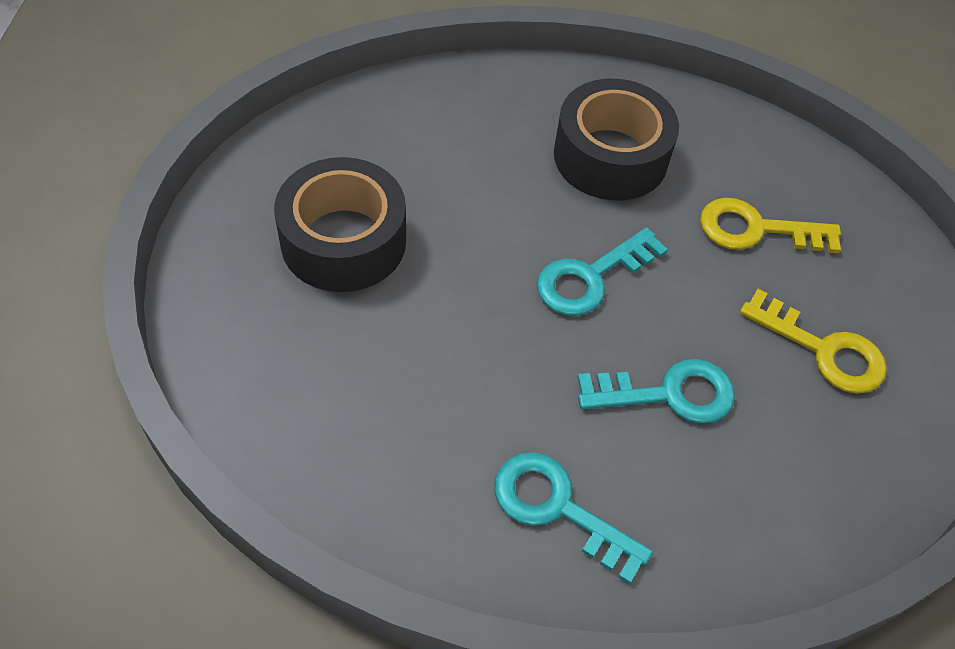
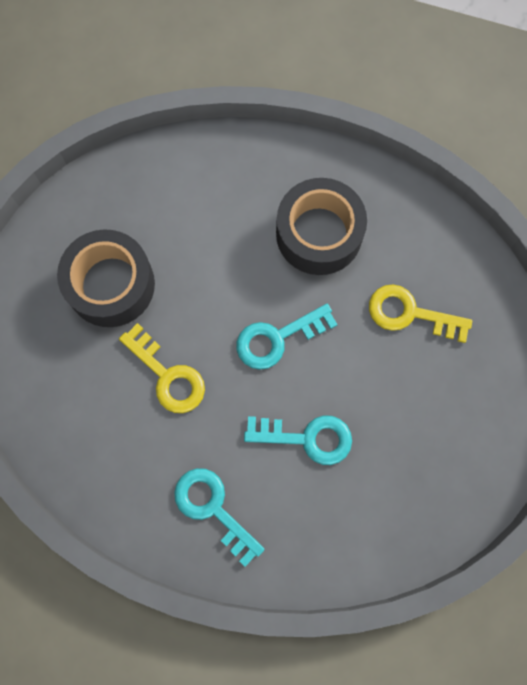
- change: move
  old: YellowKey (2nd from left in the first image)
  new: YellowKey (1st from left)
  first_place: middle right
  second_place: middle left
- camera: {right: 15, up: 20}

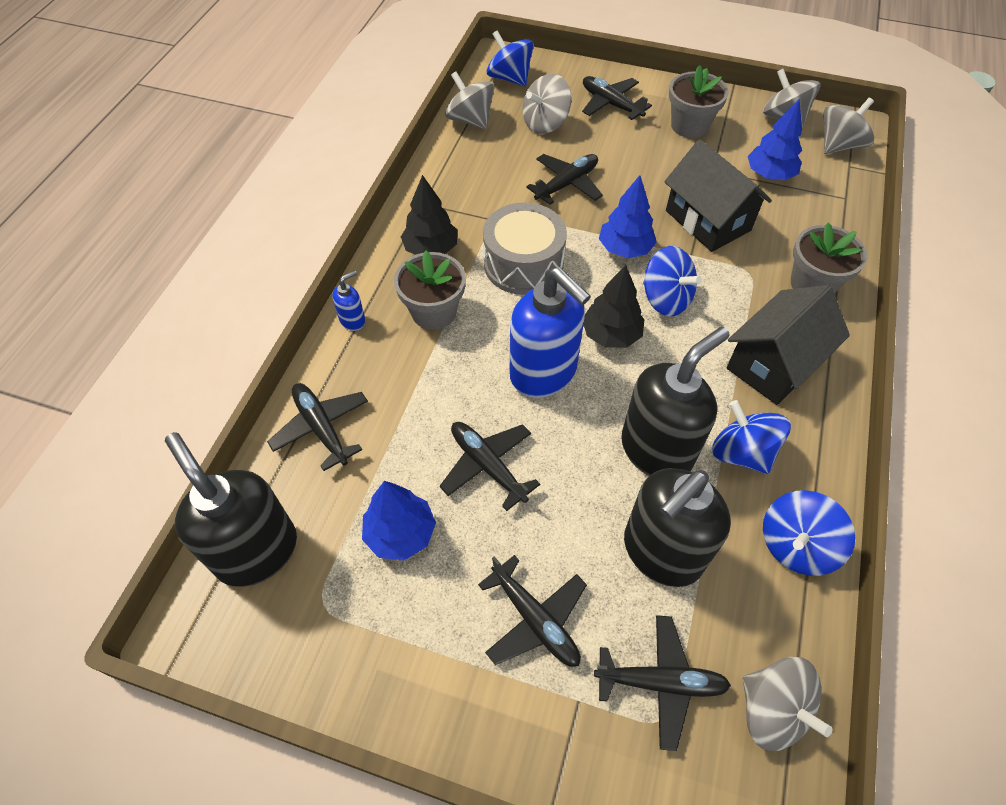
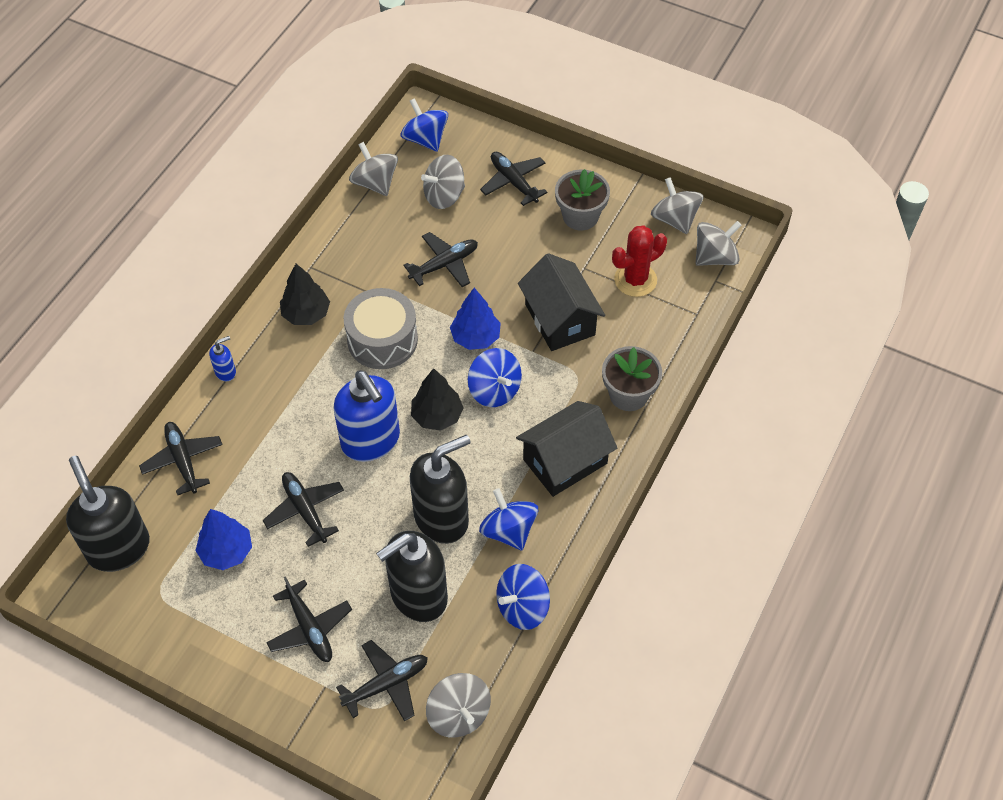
- change: delete
  old: GreyFlowerPot (1st from left)
  first_place: centre
- change: rotate
  old: BlackPlane (6th from left in the first image)
  first_place: bottom centre
  second_place: bottom centre
  degrees: -45
- change: replace
  old: BlueTree (3rd from left)
  new: RedCactus
  first_place: top right
  second_place: top centre
- camera: {right: 10, up: 0}

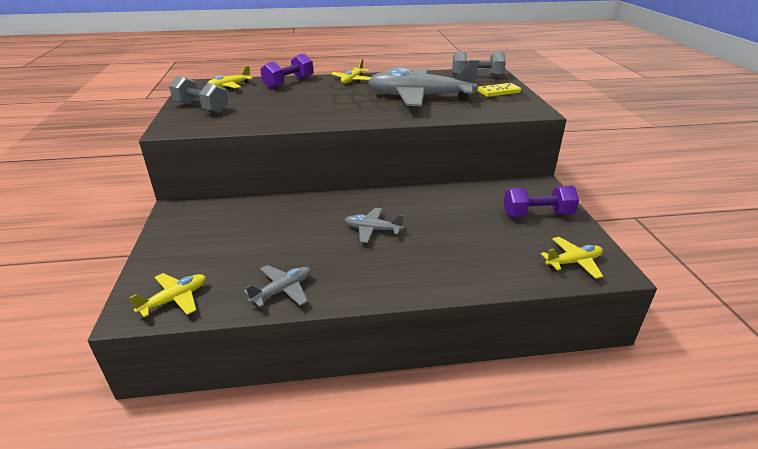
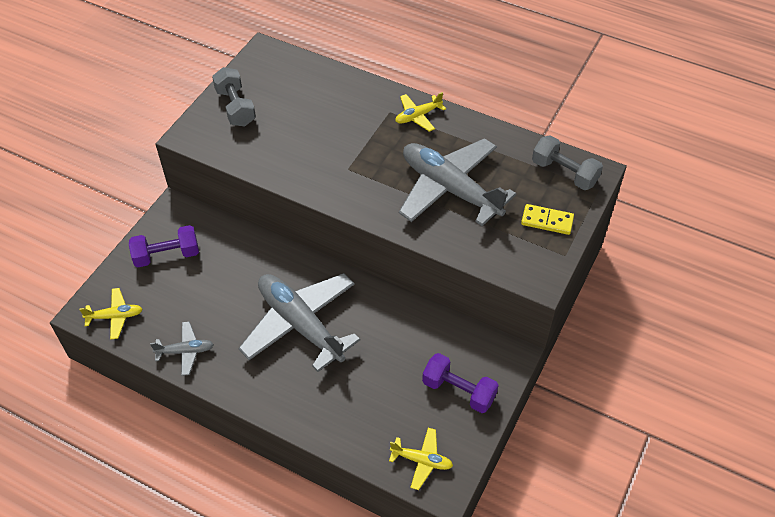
- change: delete
  old: YellowPlane (2nd from left)
  first_place: top left
- change: move
  old: PurpleDumbbell (1st from left)
  first_place: top centre
  second_place: middle left
- change: resize
  old: GreyPlane (2nd from left)
  first_place: centre
  second_place: centre
  factor: 2.21
- camera: {right: 35, up: 20}

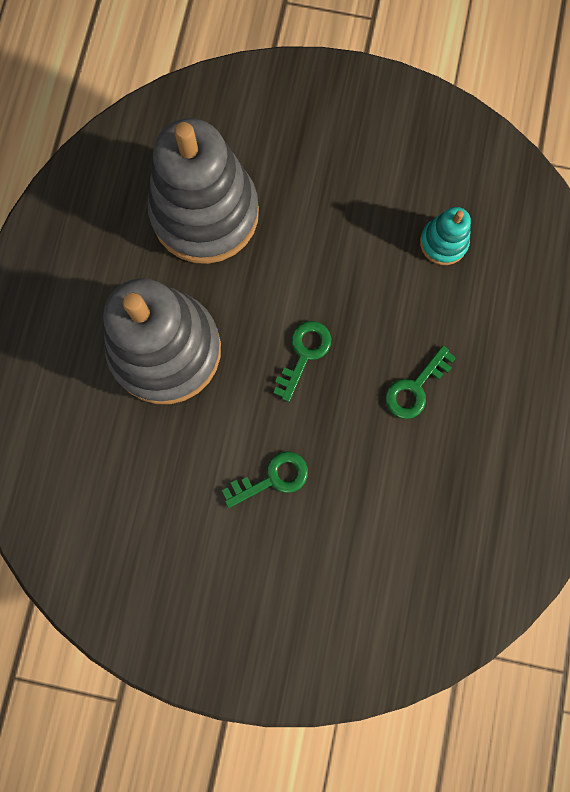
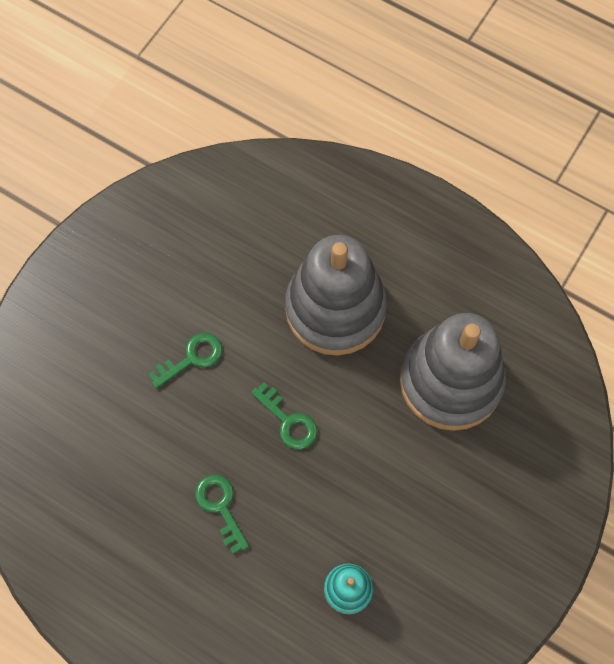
- change: rotate
  old: GreenKey (1st from left)
  first_place: centre
  second_place: middle left
  degrees: -120
- camera: {right: 110, up: -10}

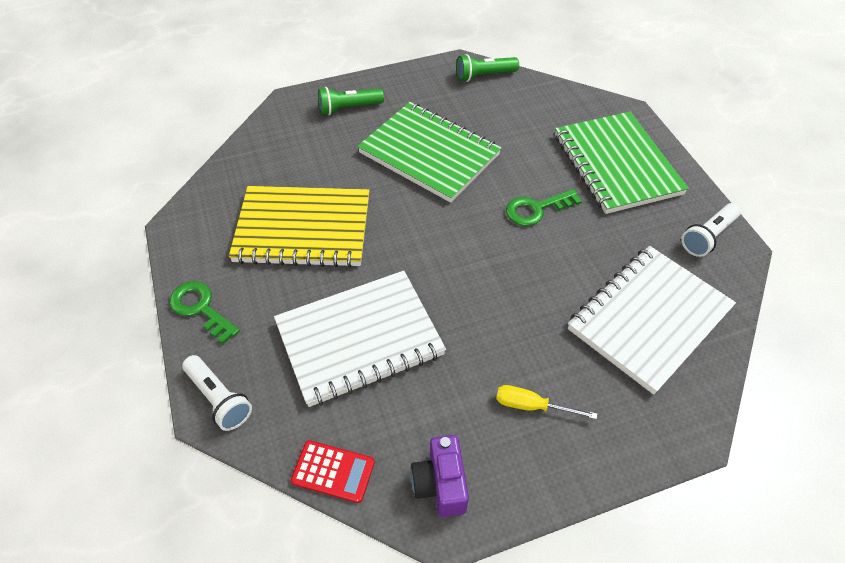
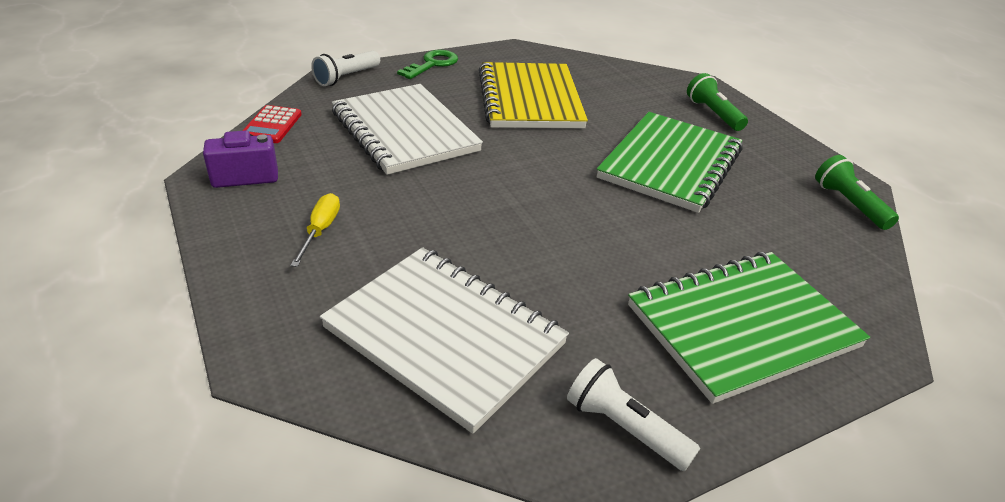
- change: delete
  old: GreenKey (2nd from left)
  first_place: centre
- camera: {right: 80, up: -15}

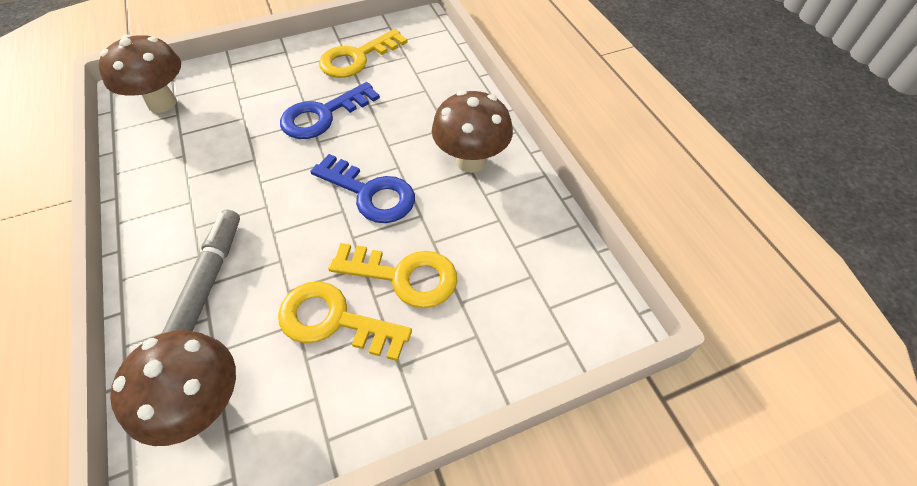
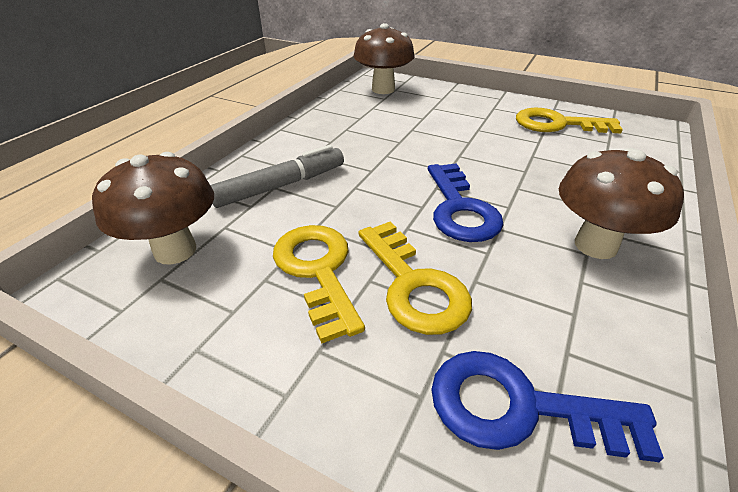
- change: move
  old: BlueKey (1st from left in the first image)
  new: BlueKey (2nd from left)
  first_place: top centre
  second_place: bottom right
- camera: {right: 50, up: -15}

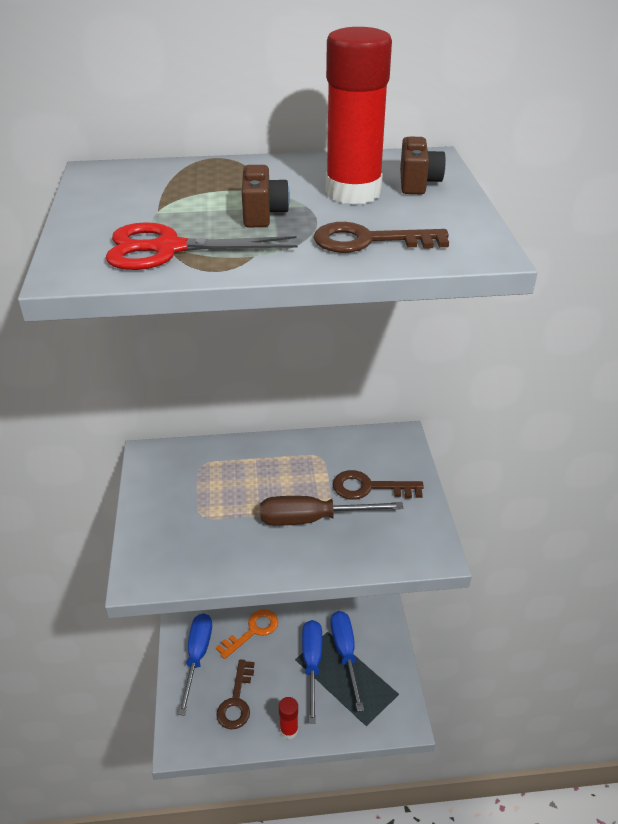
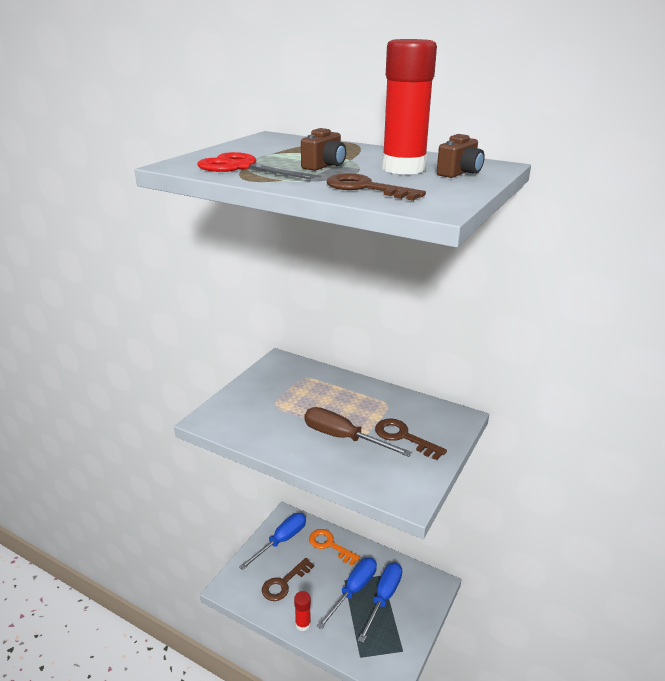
- change: rotate
  old: OrangeKey
  first_place: bottom centre
  second_place: bottom centre
  degrees: -135
- camera: {right: 35, up: -10}

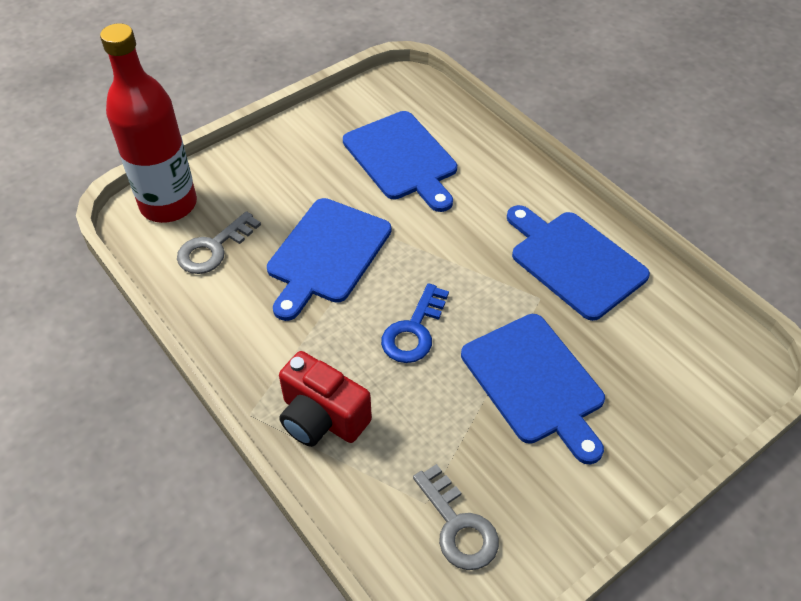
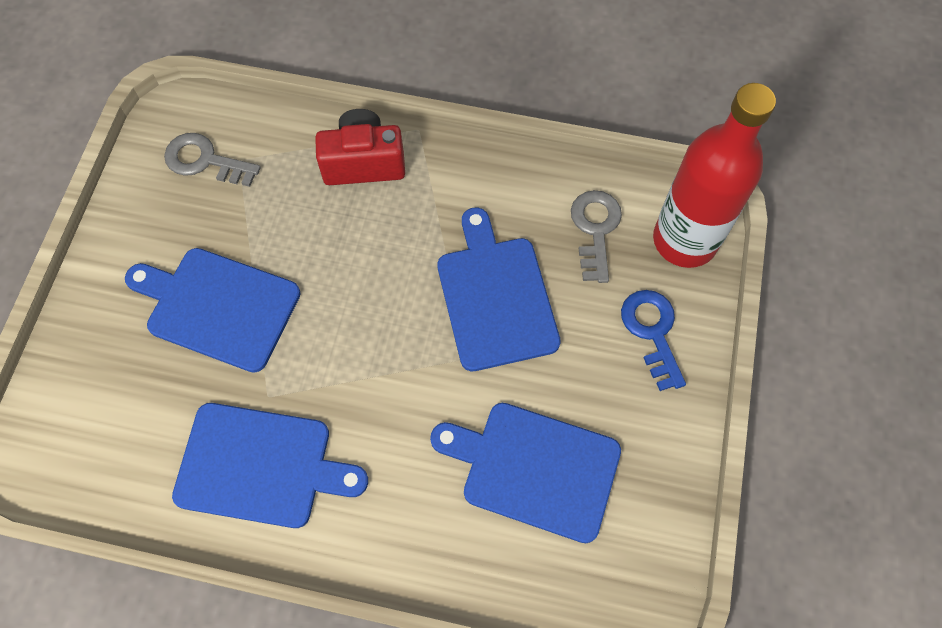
- change: move
  old: BlueKey
  first_place: centre
  second_place: middle right
- camera: {right: 140, up: 15}

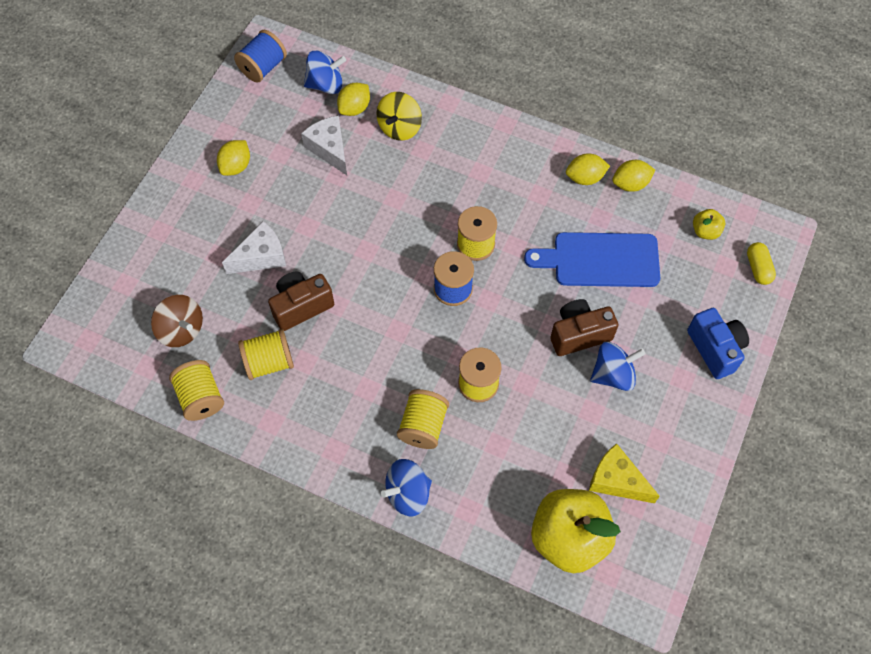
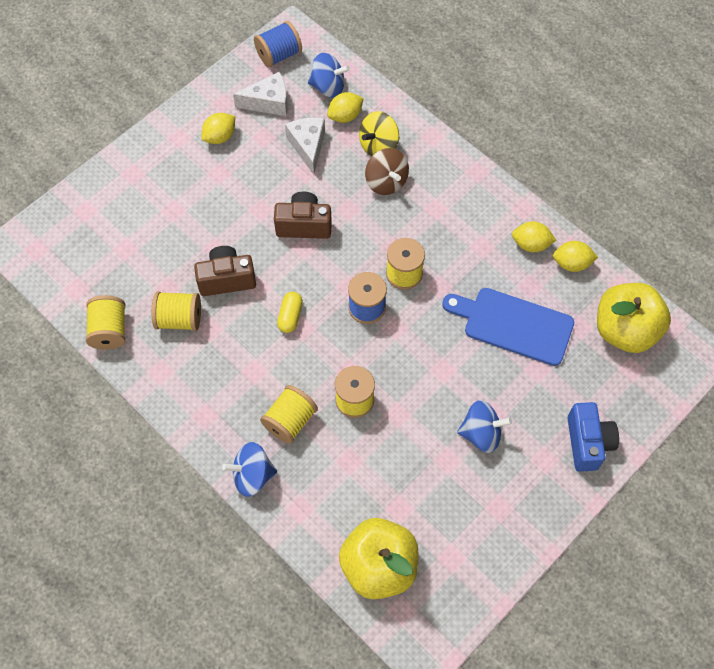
- change: move
  old: BrownSpinningTop
  first_place: middle left
  second_place: top centre
- change: move
  old: WhiteCheese (1st from left)
  first_place: middle left
  second_place: top centre
- change: move
  old: BrownCamera (2nd from left)
  first_place: middle right
  second_place: top centre
- change: delete
  old: YellowCheese
  first_place: bottom right
- change: resize
  old: YellowApple (2nd from left)
  first_place: middle right
  second_place: middle right
  factor: 2.26
- change: move
  old: YellowCapsule
  first_place: middle right
  second_place: centre
- camera: {right: 20, up: 0}

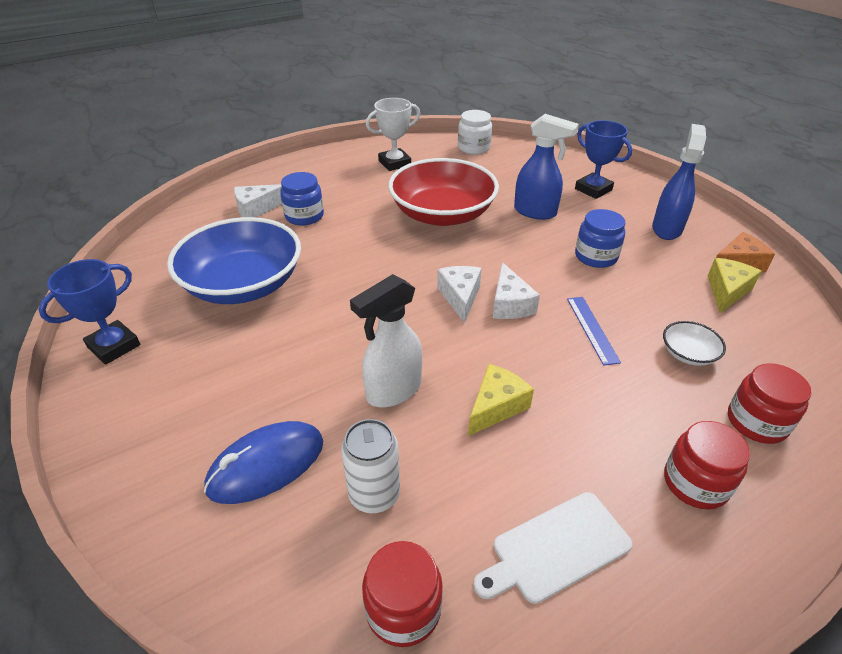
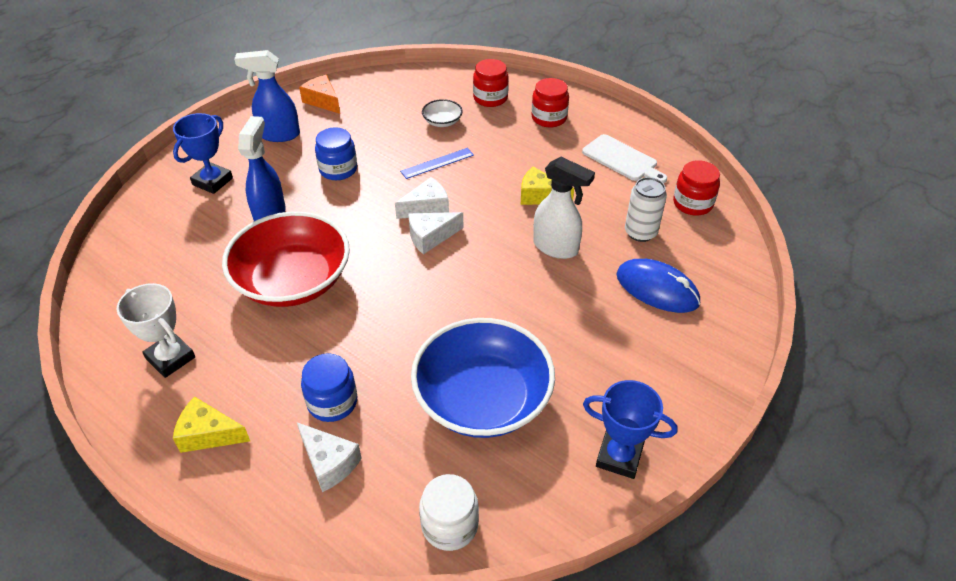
- change: move
  old: WhiteJar
  first_place: top centre
  second_place: bottom centre
- change: move
  old: YellowCheese (2nd from left in the first image)
  new: YellowCheese (1st from left)
  first_place: middle right
  second_place: bottom left
- camera: {right: -110, up: 5}

